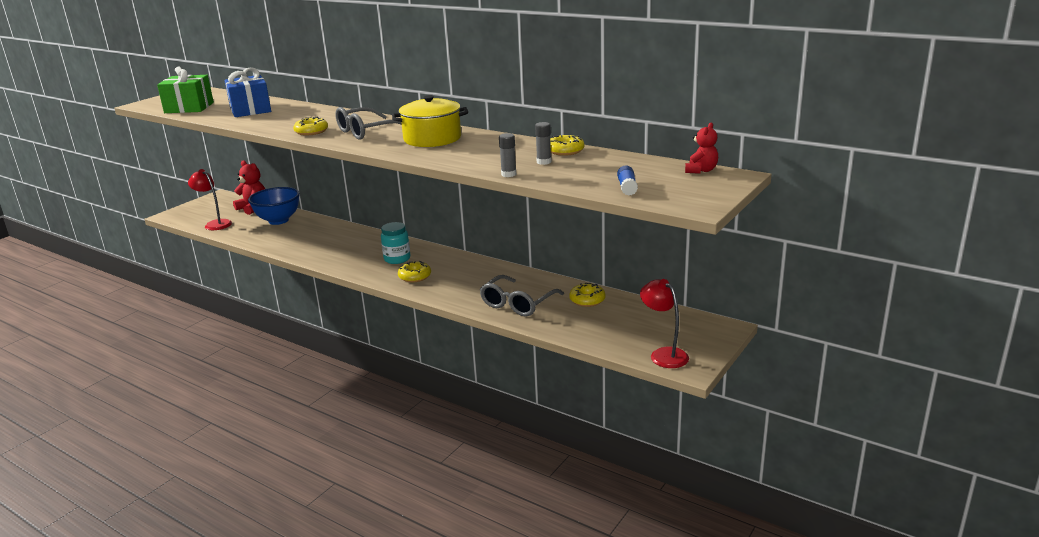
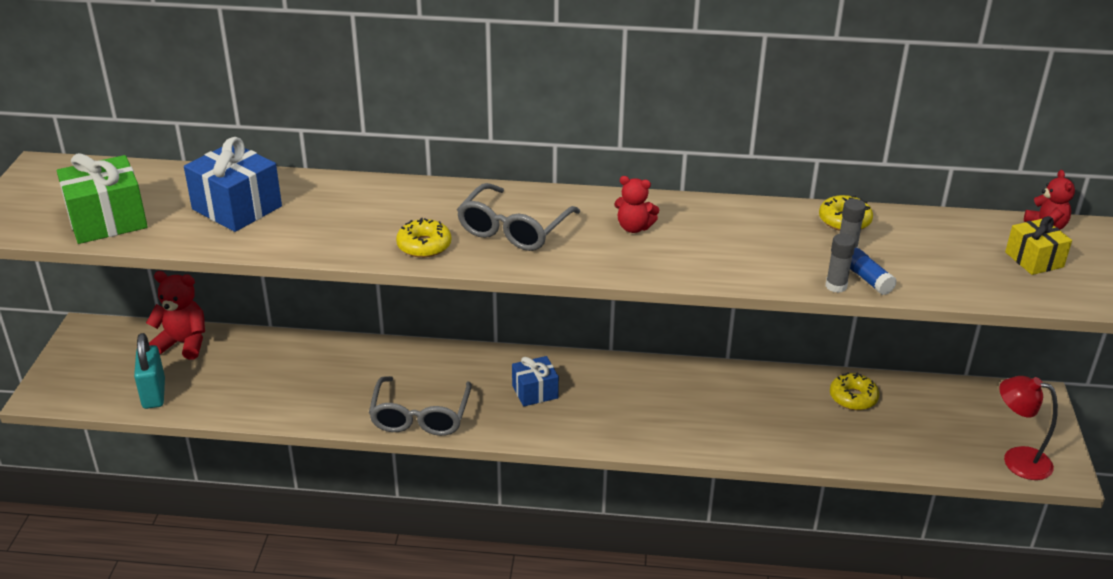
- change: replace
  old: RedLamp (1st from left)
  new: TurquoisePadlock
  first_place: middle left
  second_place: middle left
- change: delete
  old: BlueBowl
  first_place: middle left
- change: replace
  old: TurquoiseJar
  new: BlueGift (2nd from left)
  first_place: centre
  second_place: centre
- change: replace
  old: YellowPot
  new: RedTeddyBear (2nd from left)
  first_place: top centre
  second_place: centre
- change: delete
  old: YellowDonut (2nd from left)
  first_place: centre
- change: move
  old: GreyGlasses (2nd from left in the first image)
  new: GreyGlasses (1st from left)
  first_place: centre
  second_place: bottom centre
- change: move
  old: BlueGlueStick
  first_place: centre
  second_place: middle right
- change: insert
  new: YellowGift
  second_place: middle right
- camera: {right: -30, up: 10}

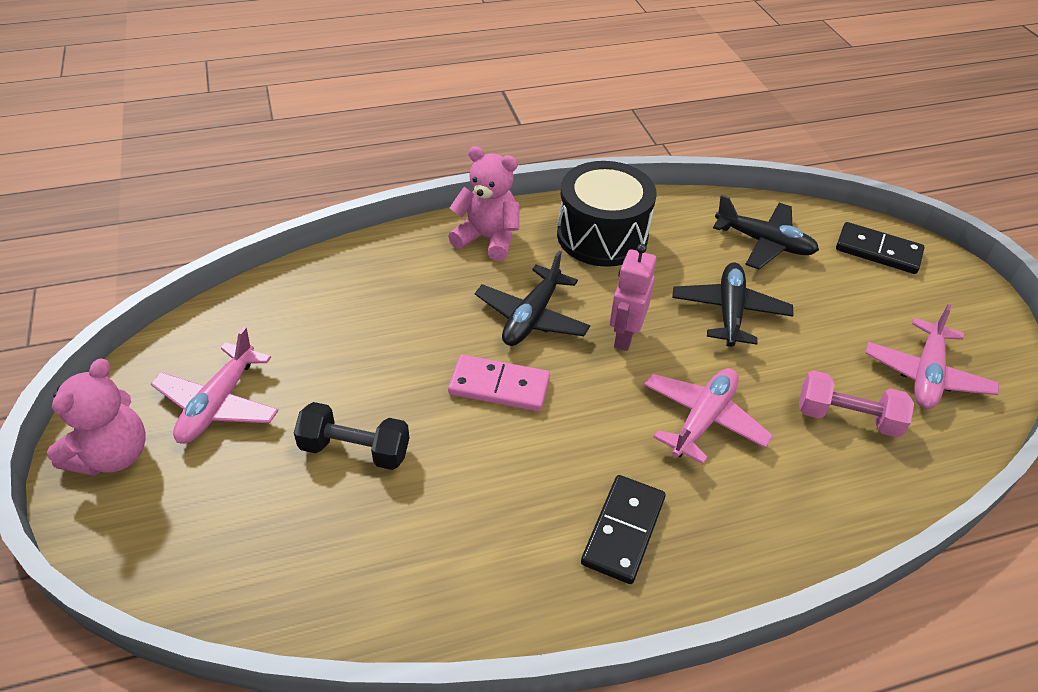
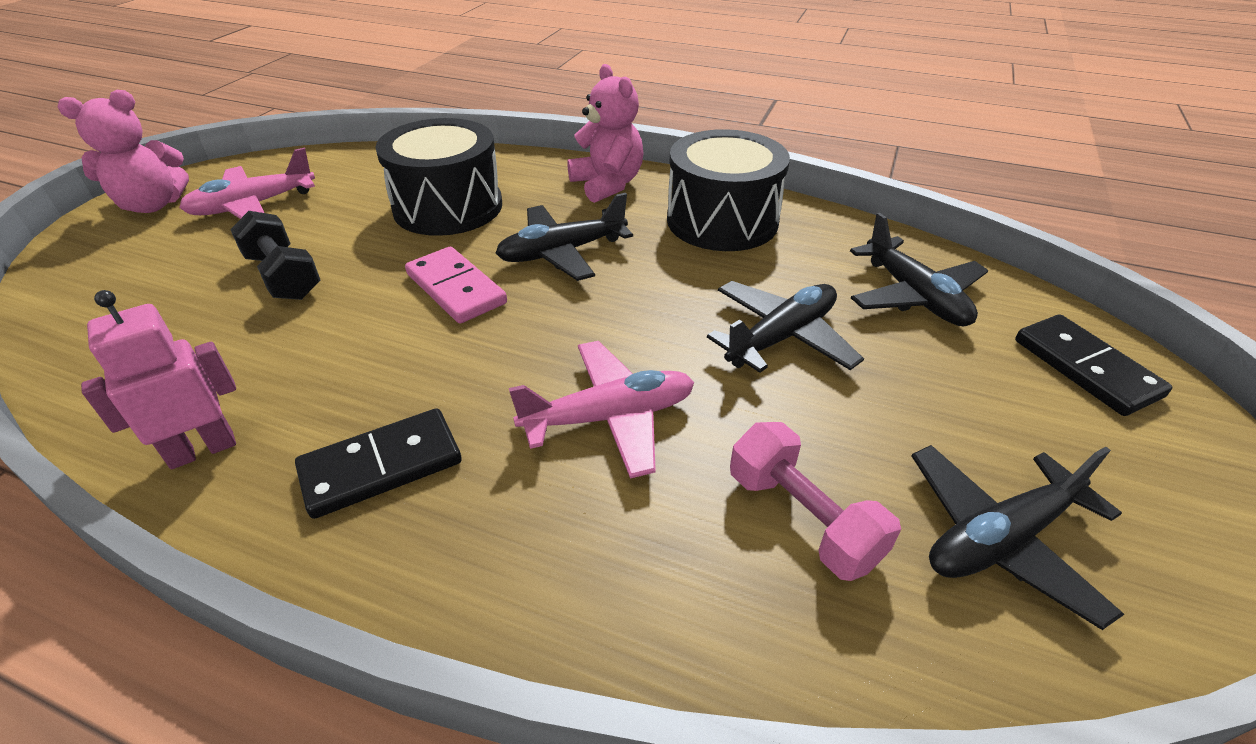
- change: move
  old: PinkRobot
  first_place: centre
  second_place: middle left
- change: recolor
  old: PinkPlane (3rd from left)
  new: BlackPlane (4th from left)
  first_place: middle right
  second_place: bottom right
- change: insert
  new: BlackDrum (1st from left)
  second_place: top centre
- camera: {right: 40, up: -5}

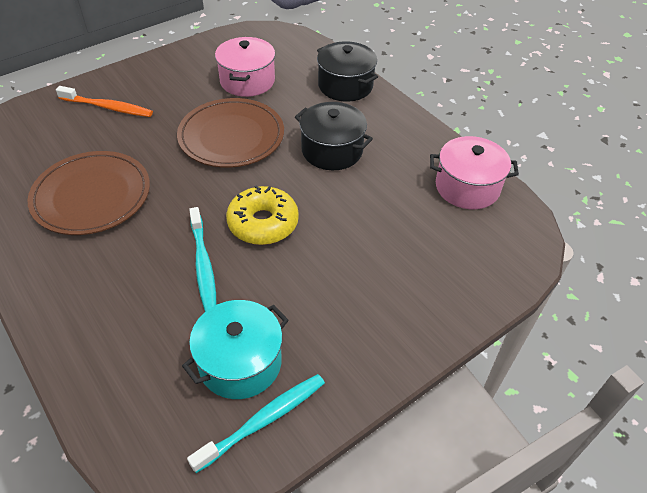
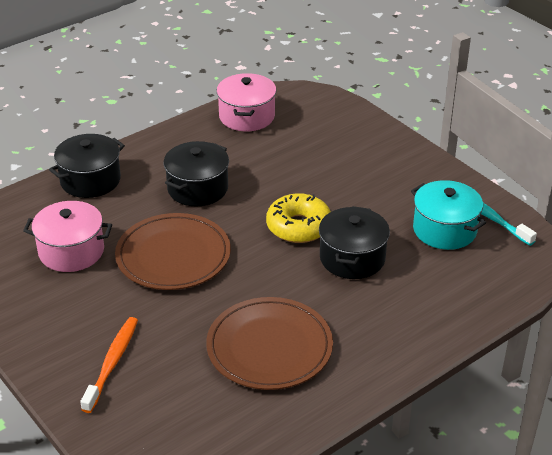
- change: replace
  old: TurquoiseToothbrush (1st from left)
  new: BlackPot (3rd from left)
  first_place: middle left
  second_place: centre
- camera: {right: -90, up: -10}

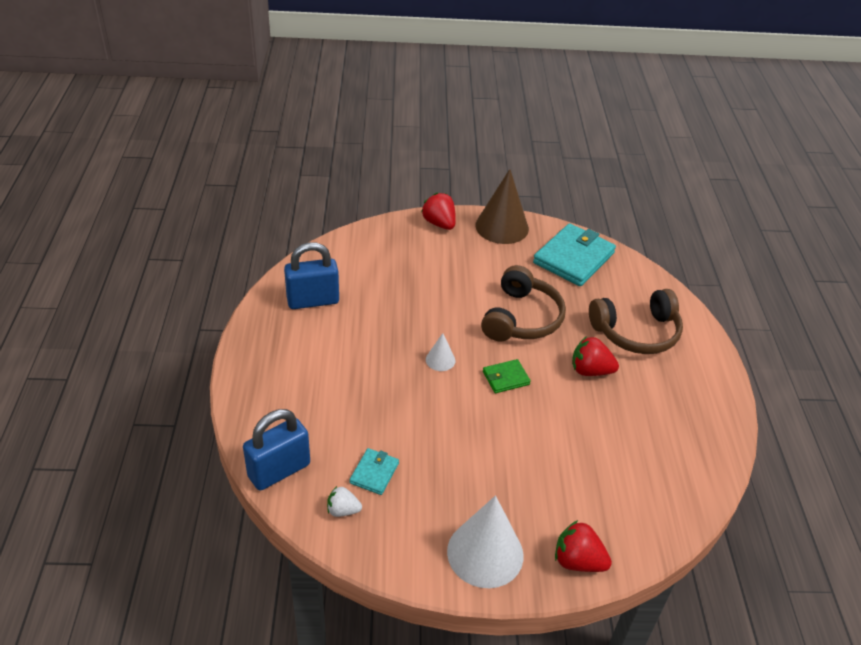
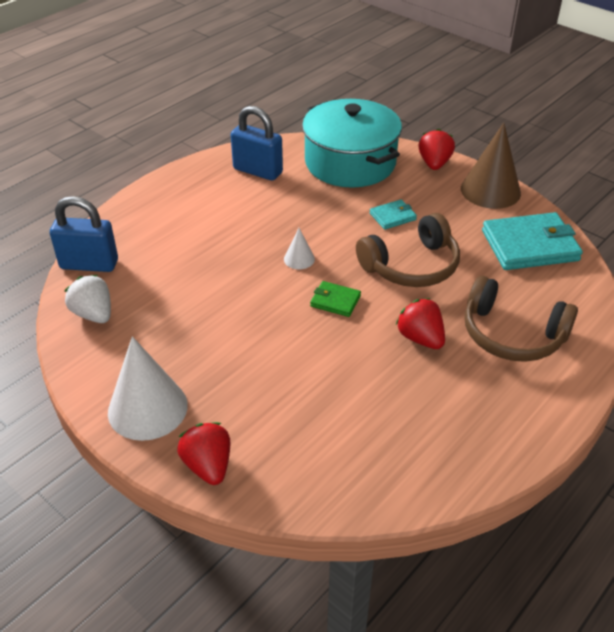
- change: resize
  old: WhiteStrawberry
  first_place: bottom centre
  second_place: middle left
  factor: 1.57
- change: move
  old: TurquoiseWallet (1st from left)
  first_place: bottom centre
  second_place: centre
- change: insert
  new: TurquoisePot
  second_place: top centre
- camera: {right: 45, up: 0}

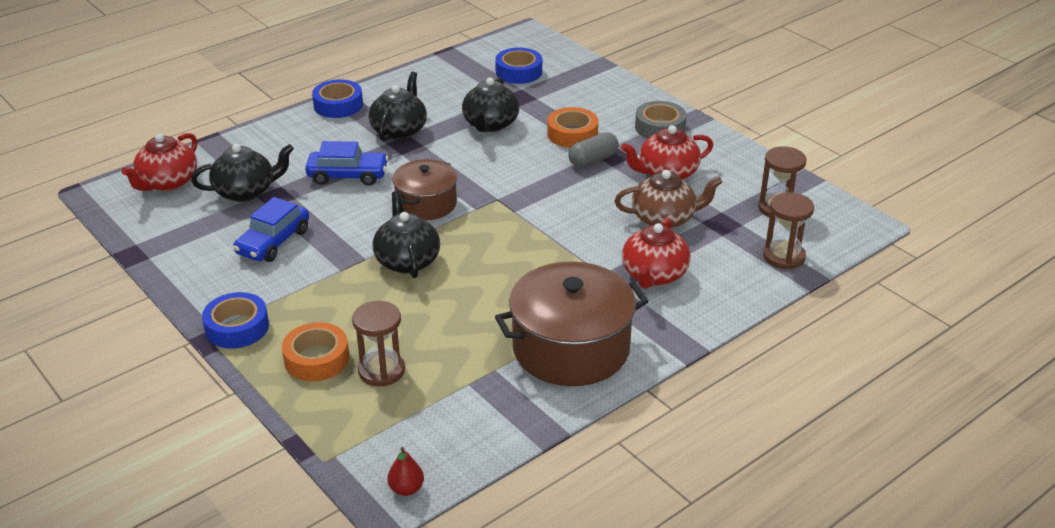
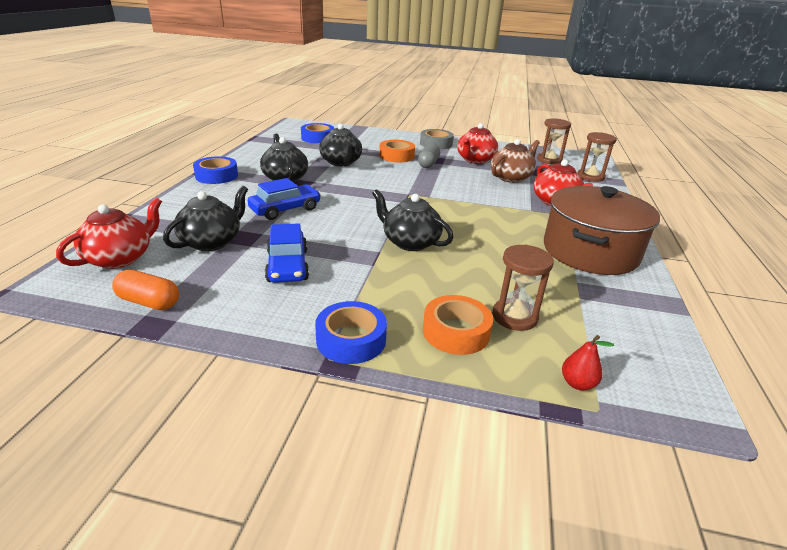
- change: rotate
  old: RedTeapot (1st from left)
  first_place: top left
  second_place: middle left
  degrees: -135
- change: move
  old: RedPear
  first_place: bottom centre
  second_place: middle right
- change: delete
  old: BrownPot (1st from left)
  first_place: centre
- change: insert
  new: OrangeCapsule
  second_place: middle left
- camera: {right: -40, up: -5}

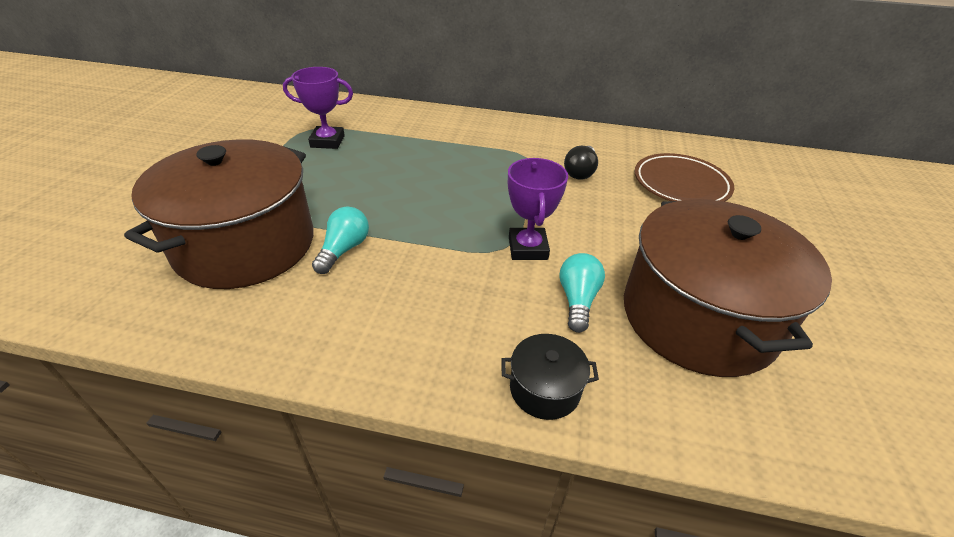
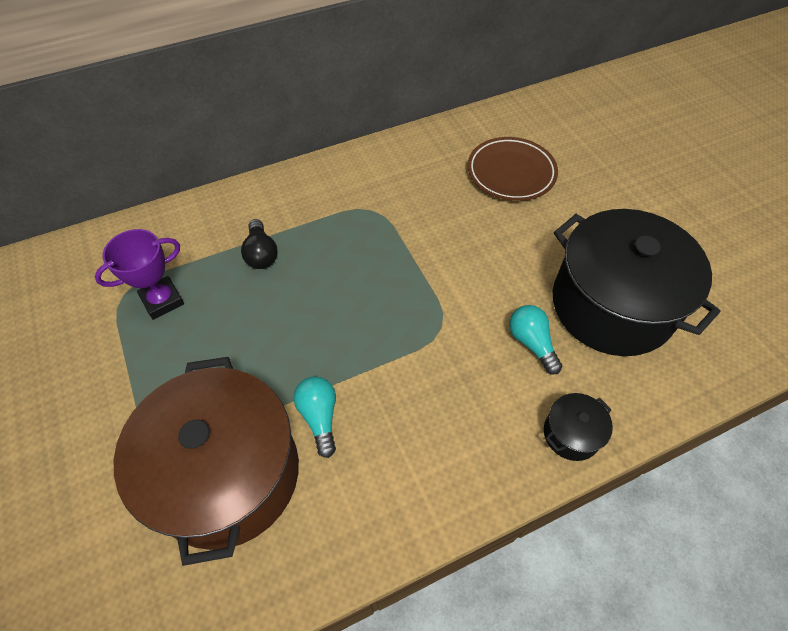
- change: delete
  old: PurpleTrophy (2nd from left)
  first_place: centre
- change: move
  old: BlackLightBulb
  first_place: top centre
  second_place: middle left
- change: recolor
  old: BrownPot (2nd from left)
  new: BlackPot (2nd from left)
  first_place: middle right
  second_place: middle right
- camera: {right: -35, up: 15}

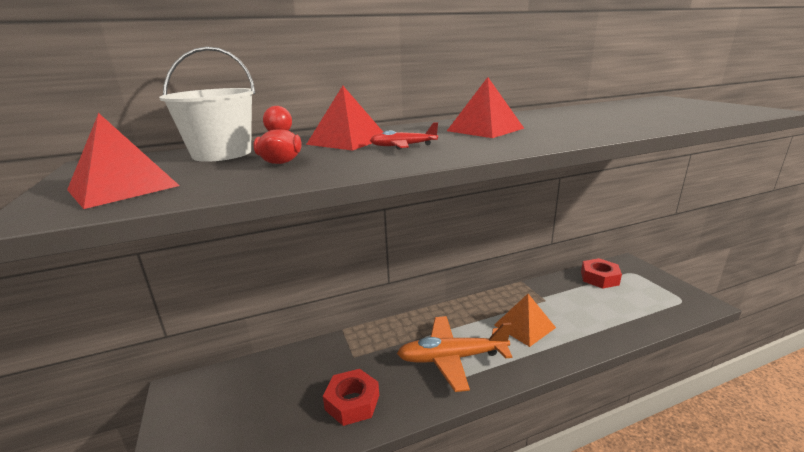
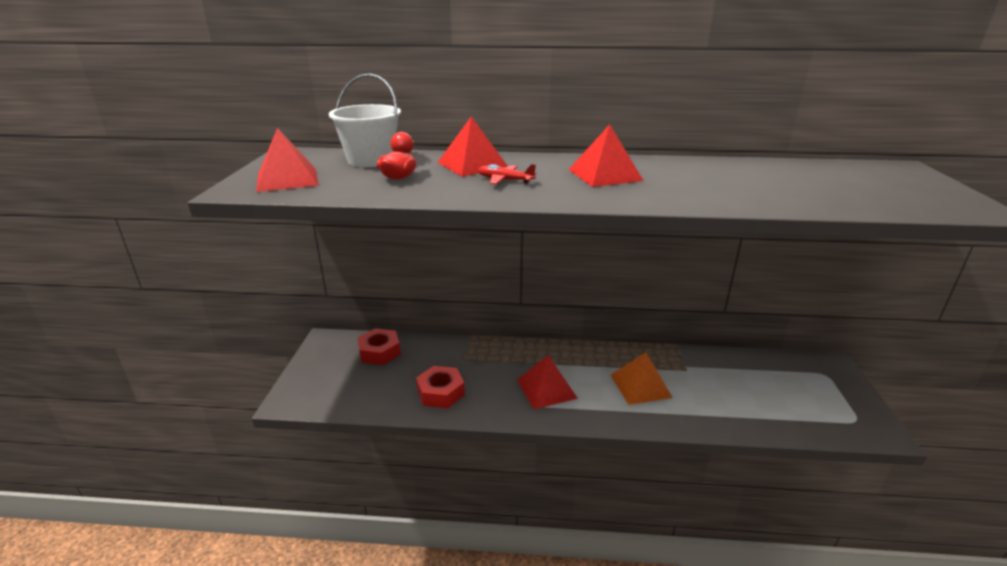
- change: replace
  old: OrangePlane
  new: RedPyramid (3rd from left)
  first_place: bottom centre
  second_place: bottom centre
- change: move
  old: RedNut (2nd from left in the first image)
  new: RedNut (1st from left)
  first_place: middle right
  second_place: centre
- camera: {right: 25, up: 5}

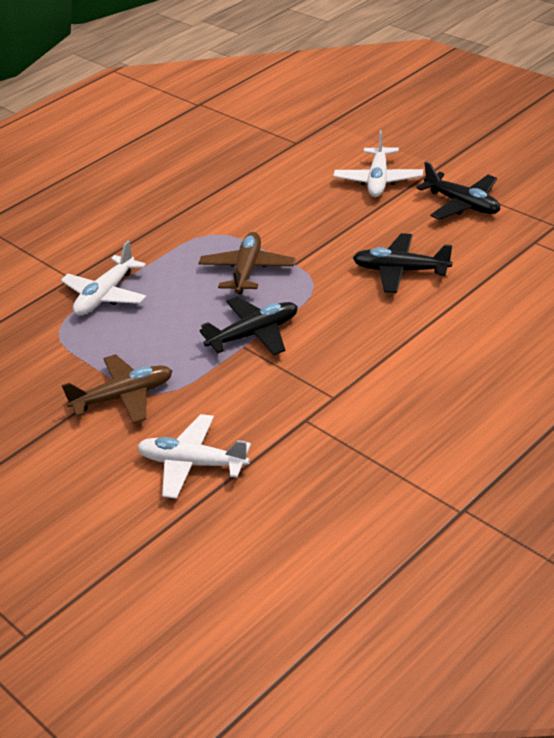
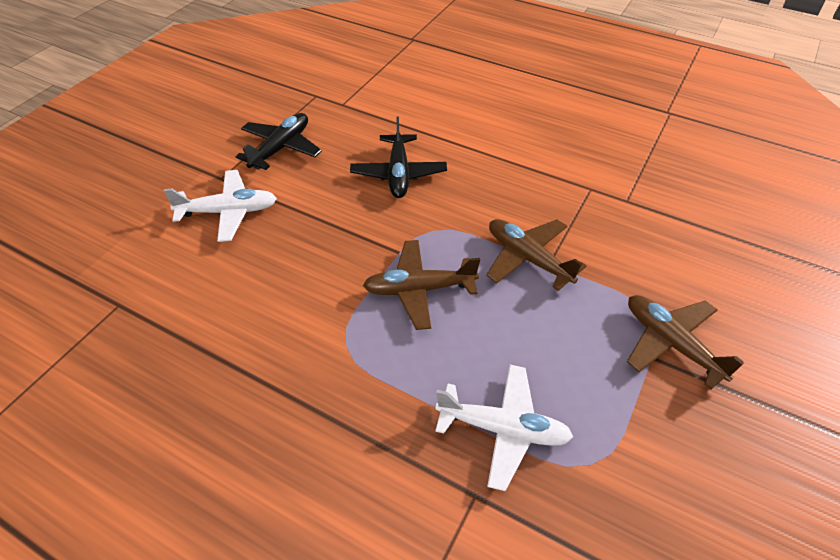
- change: delete
  old: WhitePlane (2nd from left)
  first_place: centre
- change: recolor
  old: BlackPlane (1st from left)
  new: BrownPlane (2nd from left)
  first_place: centre
  second_place: centre
- camera: {right: -110, up: 10}

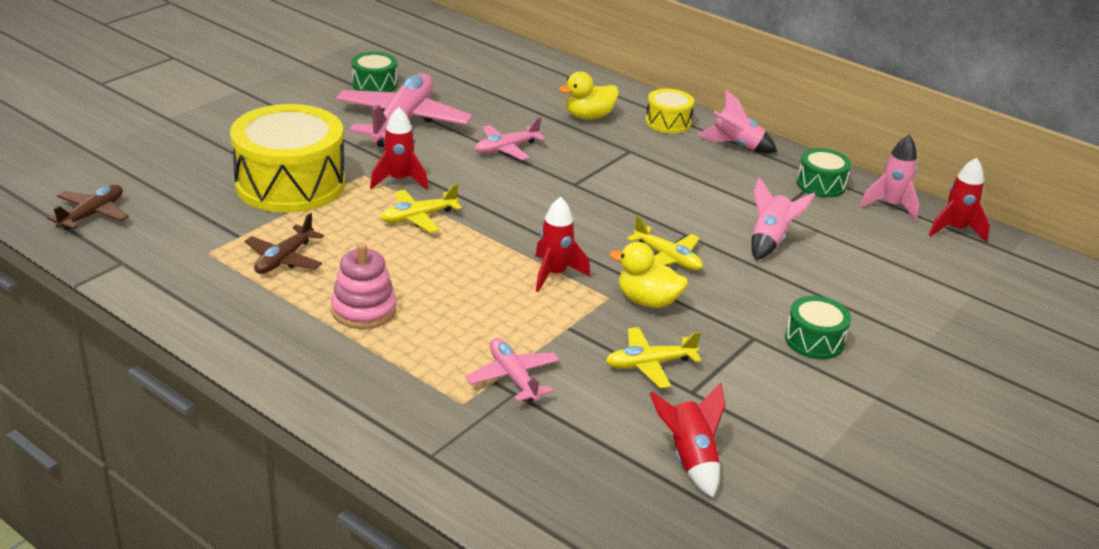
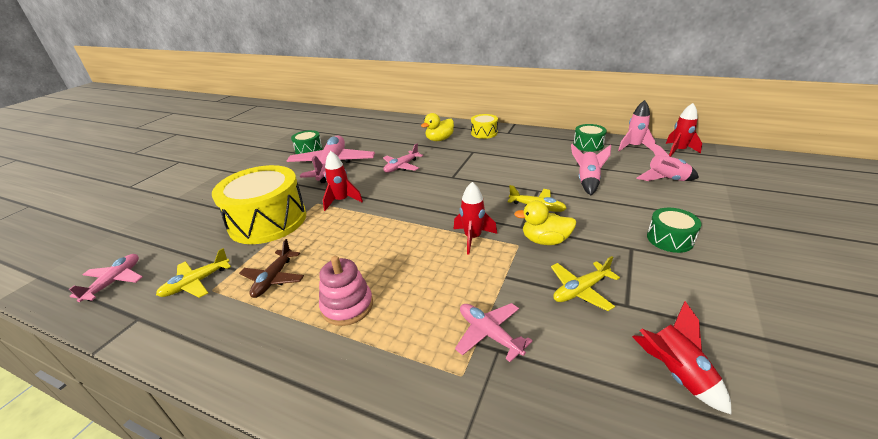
- change: recolor
  old: BrownPlane (1st from left)
  new: PinkPlane (1st from left)
  first_place: middle left
  second_place: middle left
- change: move
  old: YellowPlane (1st from left)
  first_place: centre
  second_place: middle left
- change: move
  old: PinkRocket (1st from left in the first image)
  new: PinkRocket (3rd from left)
  first_place: top right
  second_place: middle right
- camera: {right: -10, up: 0}

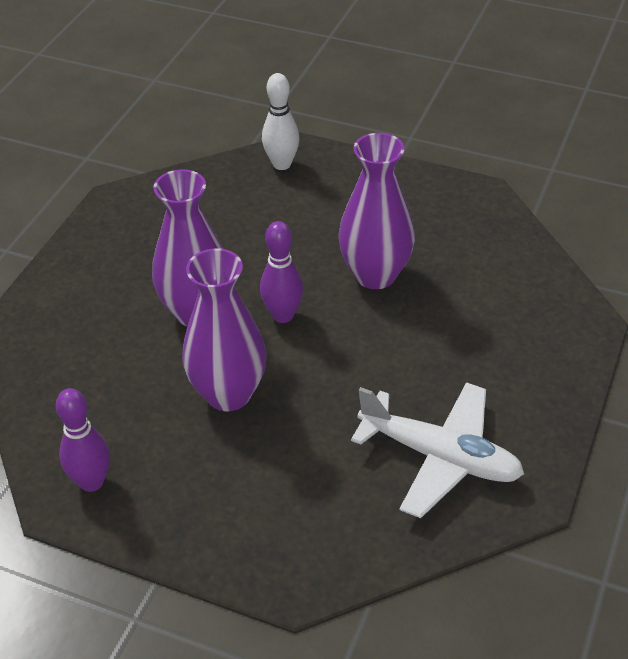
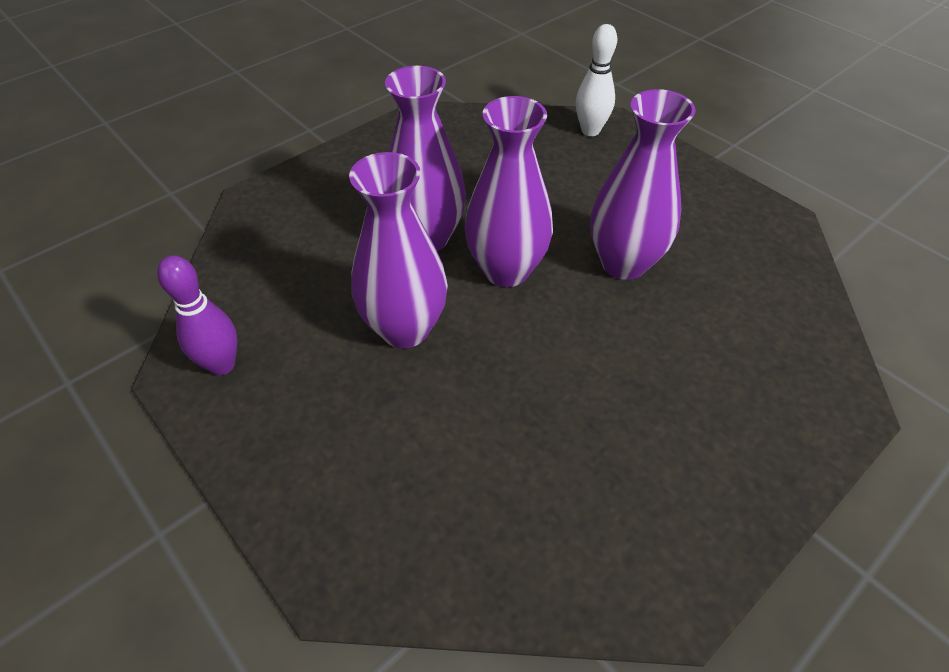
- change: replace
  old: PurpleBowlingPin (2nd from left)
  new: PurpleVase (3rd from left)
  first_place: centre
  second_place: top centre
- change: delete
  old: WhitePlane
  first_place: bottom right
- camera: {right: 25, up: 5}

